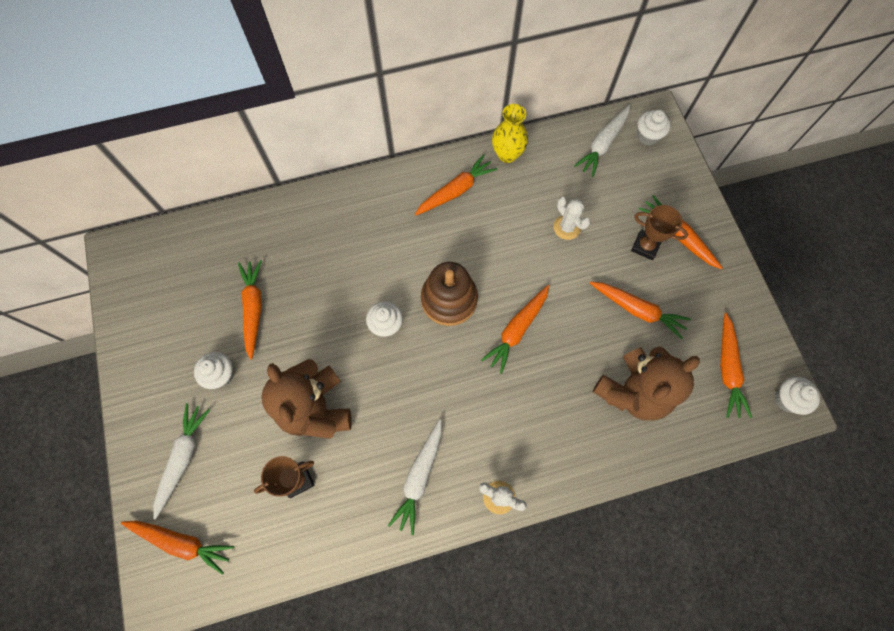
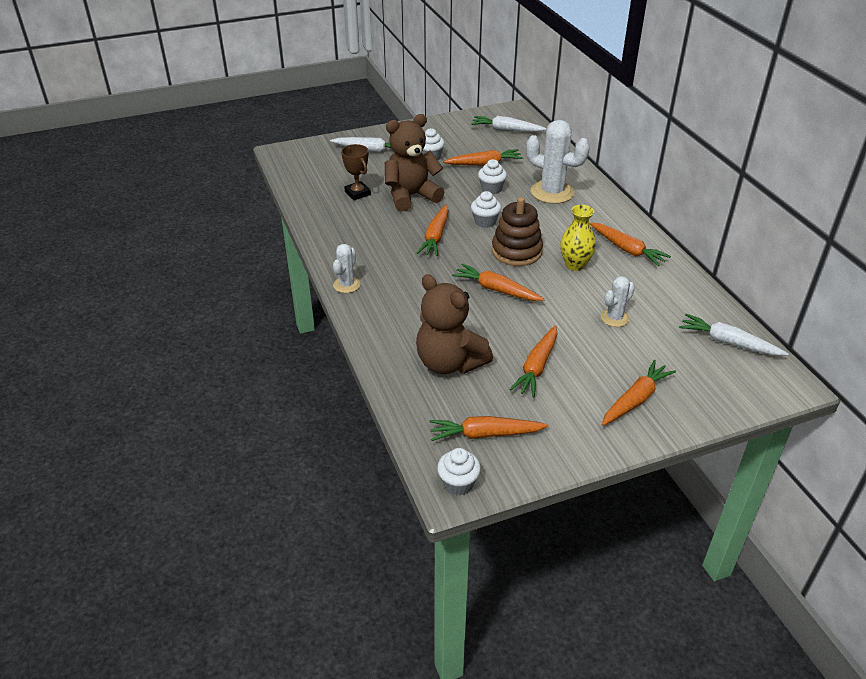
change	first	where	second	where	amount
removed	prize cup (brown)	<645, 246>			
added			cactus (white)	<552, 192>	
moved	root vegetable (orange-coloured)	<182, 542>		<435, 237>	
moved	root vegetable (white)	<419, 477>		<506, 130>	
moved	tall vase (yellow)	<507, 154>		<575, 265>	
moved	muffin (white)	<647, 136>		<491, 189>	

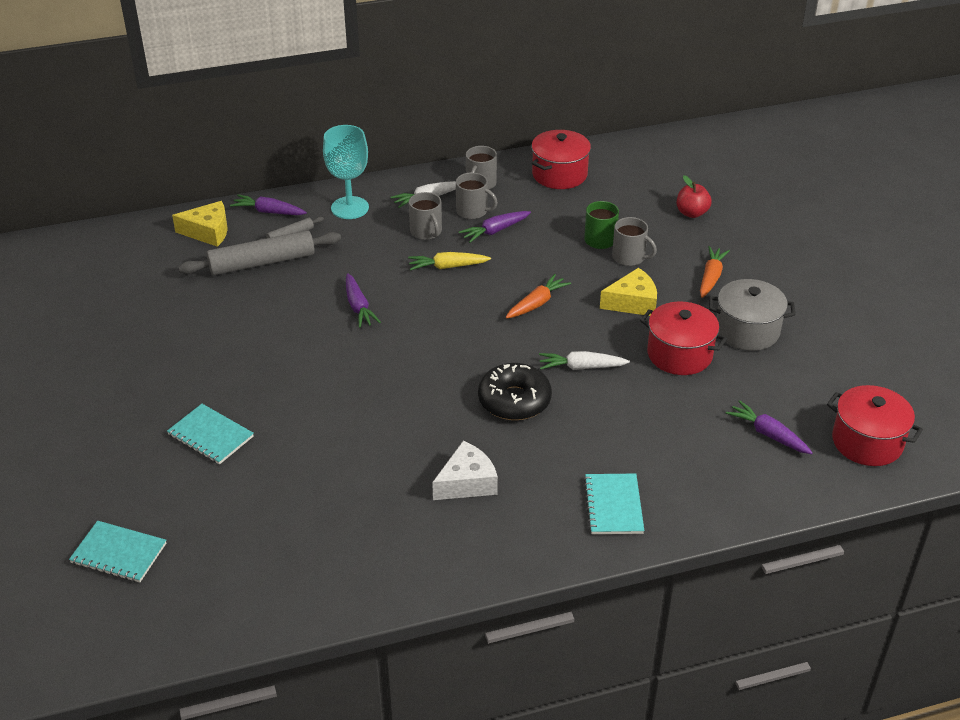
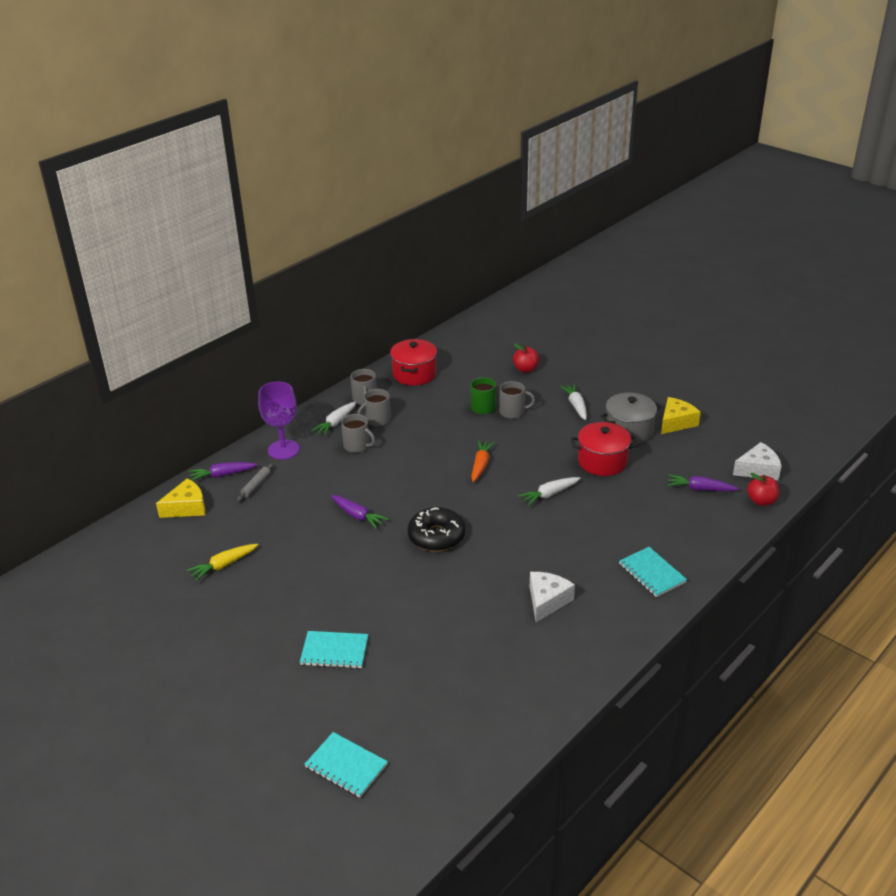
change	first	where	second	where	amount
removed	pastry roller (gray)	<262, 262>			
removed	root vegetable (royal purple)	<495, 231>			
added			toy apple (scarlet)	<761, 501>	
moved	root vegetable (yellow)	<447, 267>		<223, 565>	
moved	donut (jet-black)	<514, 400>		<436, 536>	
moved	cheese wedge (yellow)	<632, 302>		<676, 422>	
replaced	stockpot (scarlet)	<867, 442>	cheese wedge (white)	<758, 470>	
recoloured	chalice (turquoise)	<350, 208>	chalice (royal purple)	<283, 450>	
recoloured	root vegetable (orange-coloured)	<711, 277>	root vegetable (white)	<576, 406>	
turned	exercise book (turquoise)	<118, 553>		<346, 766>	45 degrees clockwise
turned	coffee mug (gray)	<472, 211>		<377, 420>	150 degrees clockwise

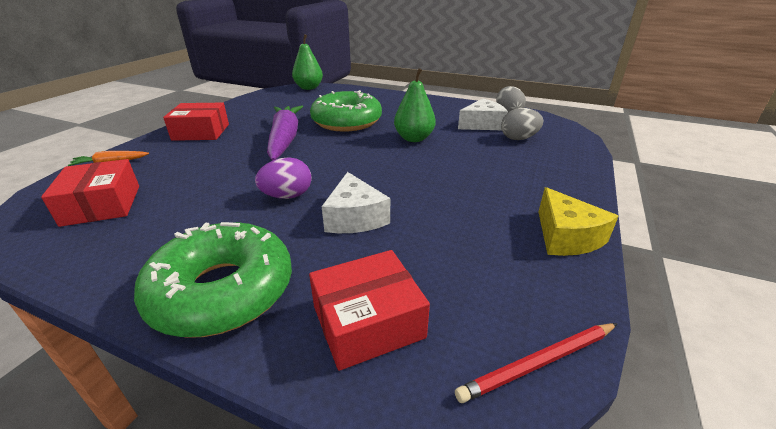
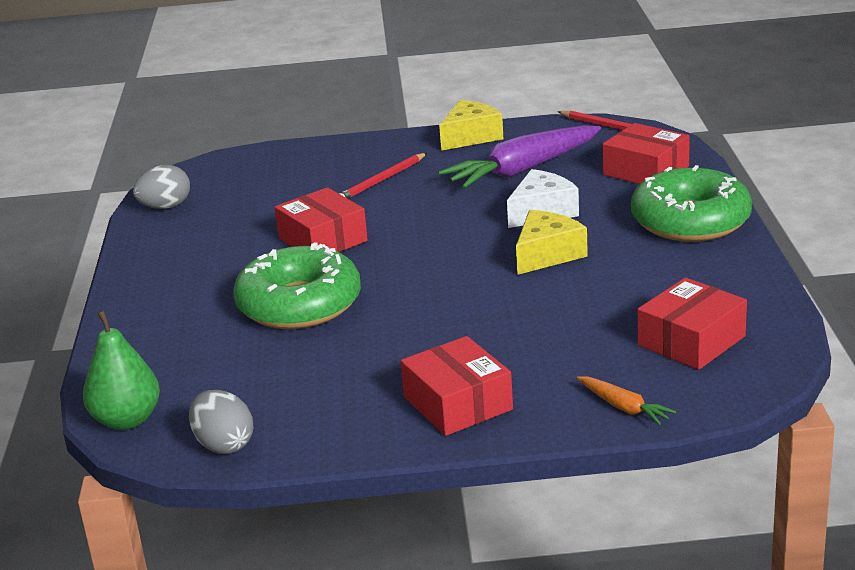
change	first	where	second	where	amount
removed	cheese wedge (white)	<482, 124>			
added			wooden pencil (scarlet)	<382, 180>	
moved	root vegetable (royal purple)	<285, 139>		<523, 169>	
moved	toy egg (gray)	<518, 138>		<224, 445>	
replaced	toy egg (royal purple)	<287, 196>	cheese wedge (yellow)	<547, 255>	
replaced	pear fruit (leaf-green)	<414, 138>	parcel (scarlet)	<322, 240>	

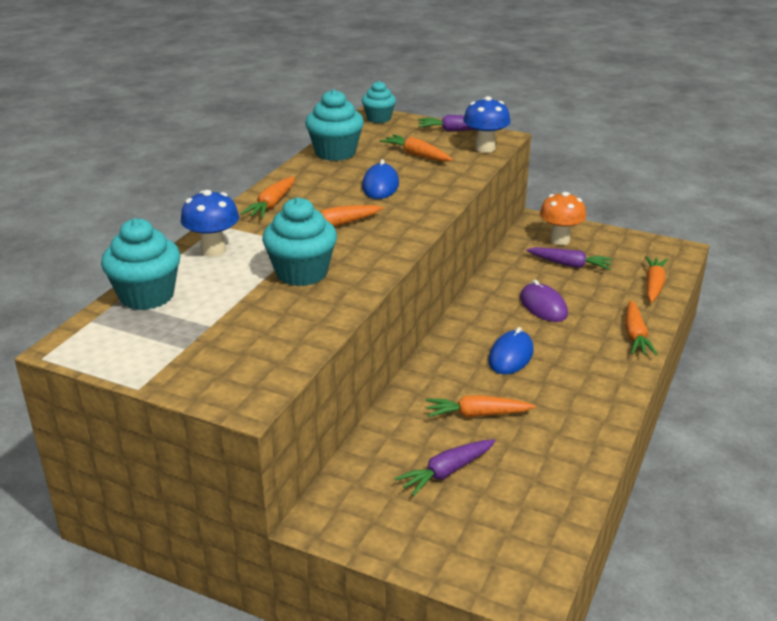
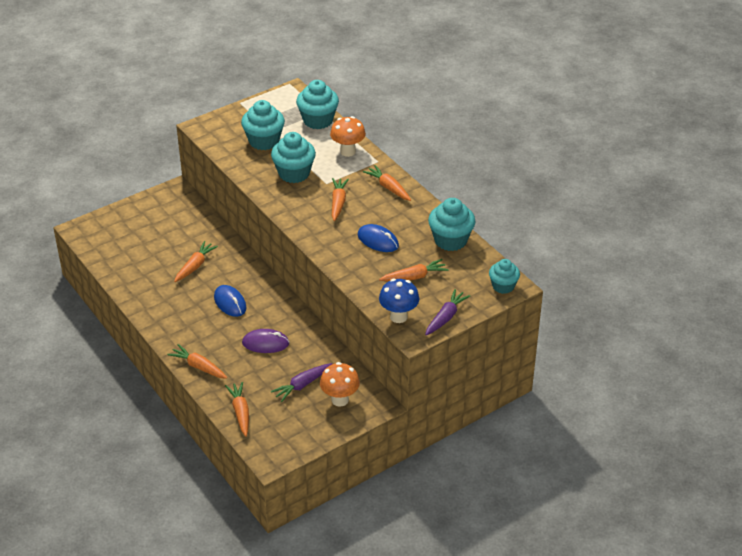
change	first	where	second	where	amount
removed	root vegetable (royal purple)	<446, 472>			
added			muffin (turquoise)	<264, 141>	
recoloured	fungus (blue)	<213, 250>	fungus (orange-coloured)	<348, 151>	
turned	root vegetable (orange-coloured)	<653, 285>		<240, 412>	150 degrees counterclockwise

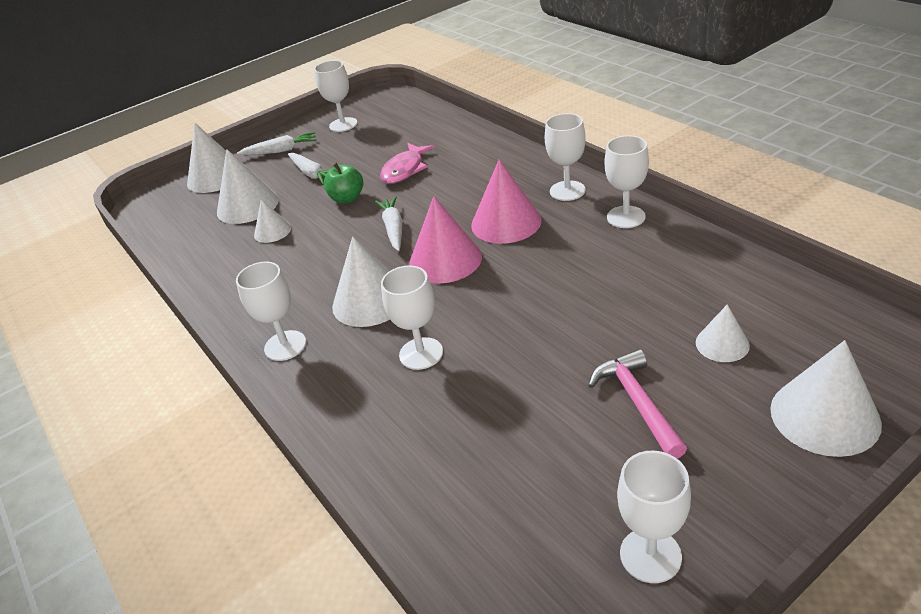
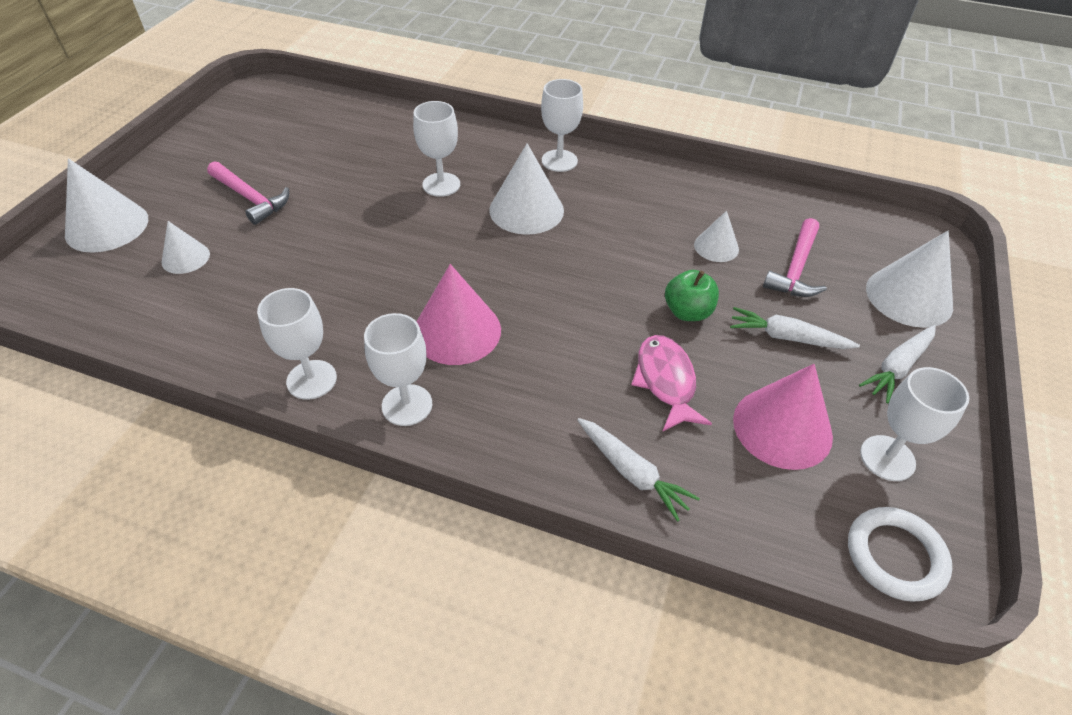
change	first	where	second	where	amount
removed	chalice (white)	<650, 555>			
added			ring (white)	<895, 556>	
moved	root vegetable (white)	<393, 228>		<632, 472>	
moved	cone shape (pink)	<445, 260>		<782, 427>	
replaced	cone shape (white)	<247, 205>	hammer (pink)	<795, 268>	

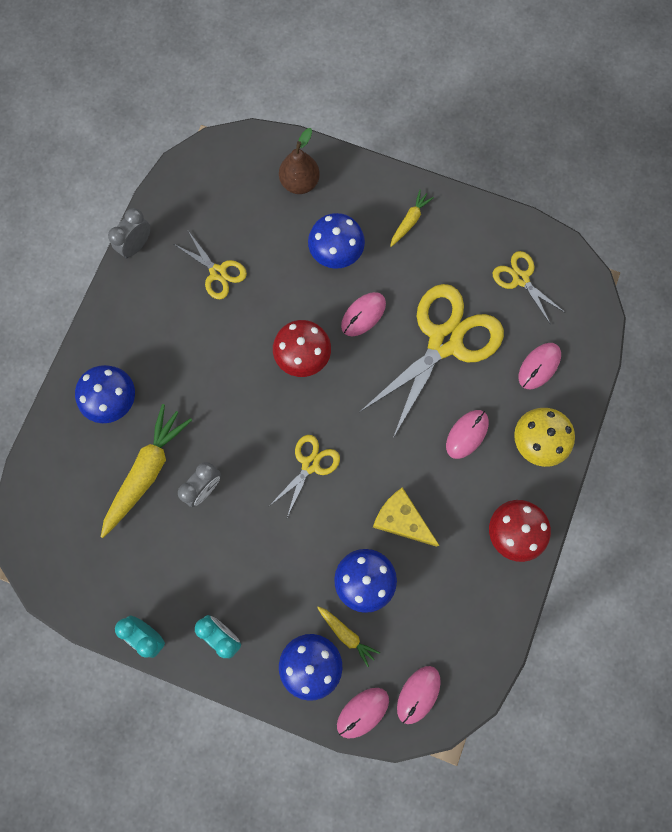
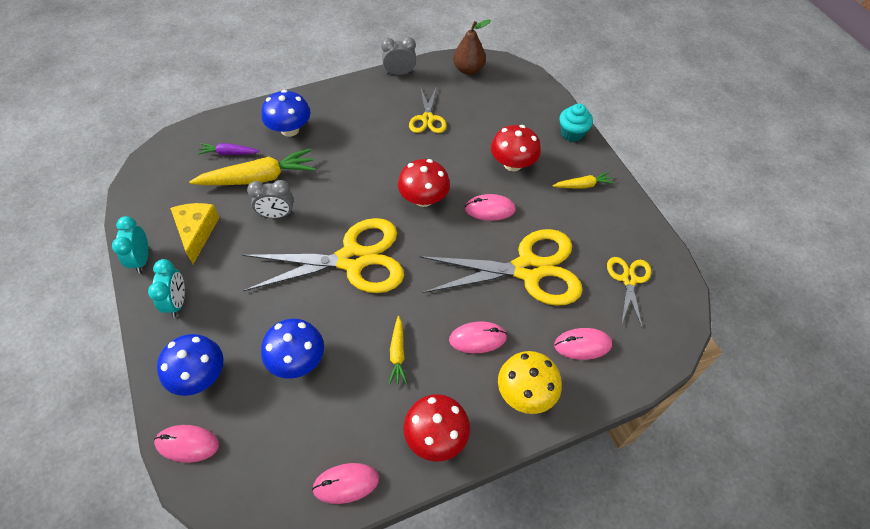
change	first	where	second	where	amount
added			root vegetable (royal purple)	<229, 153>	
added			muffin (turquoise)	<572, 133>	
moved	pear fruit (brown)	<300, 182>		<468, 70>	
moved	root vegetable (yellow)	<346, 634>		<397, 353>	
moved	cheese wedge (yellow)	<401, 520>		<196, 232>	
moved	mouse (pink)	<418, 694>		<346, 483>	
recoloured	fungus (blue)	<336, 252>	fungus (scarlet)	<512, 164>	
resized	shears (yellow)	<310, 464>		<353, 260>	x2.01

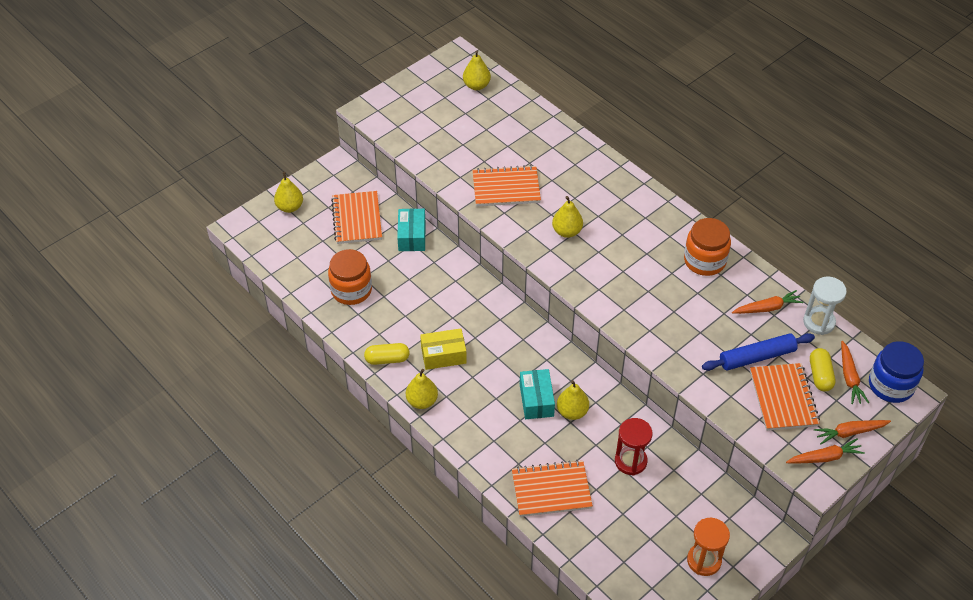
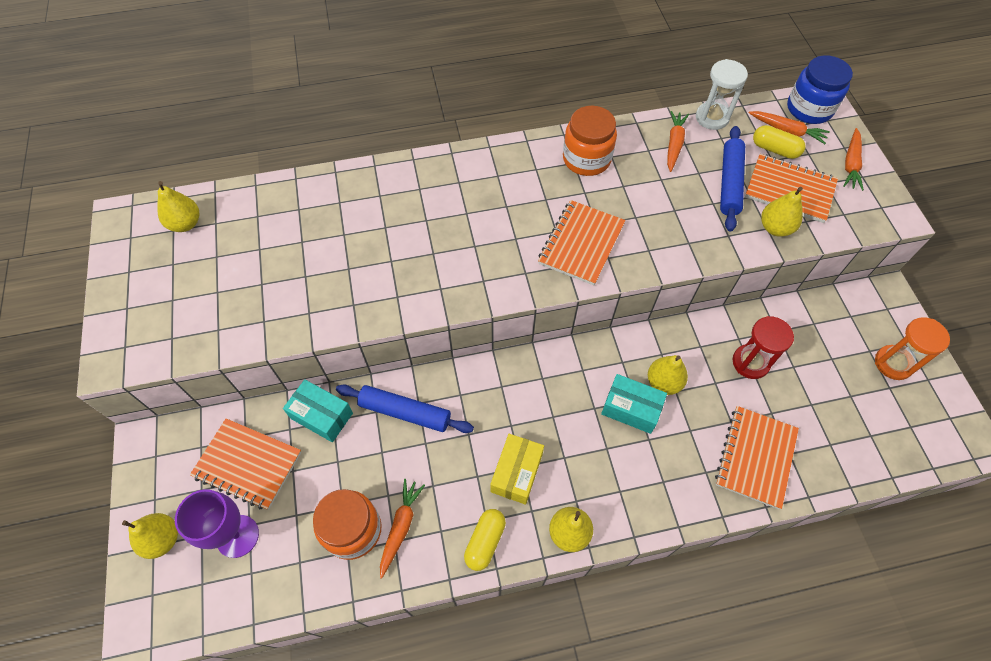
change	first	where	second	where	amount
added			chalice (royal purple)	<237, 536>	
added			pastry roller (blue)	<405, 412>	
moved	exercise book (orange-coloured)	<506, 188>		<581, 244>	
moved	pear fruit (yellow)	<567, 231>		<775, 228>	
moved	root vegetable (orange-coloured)	<824, 457>		<401, 527>	

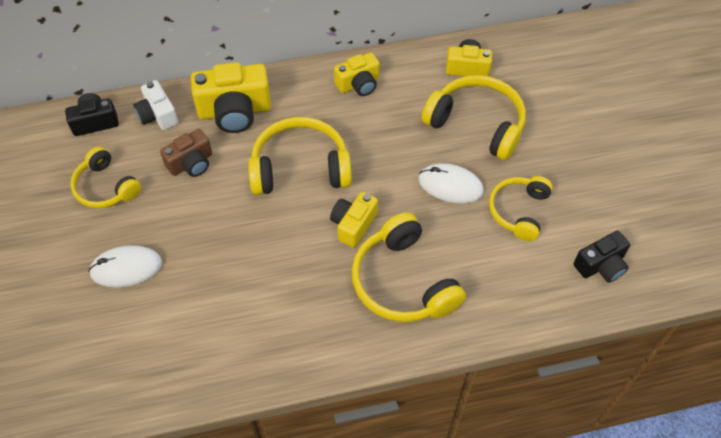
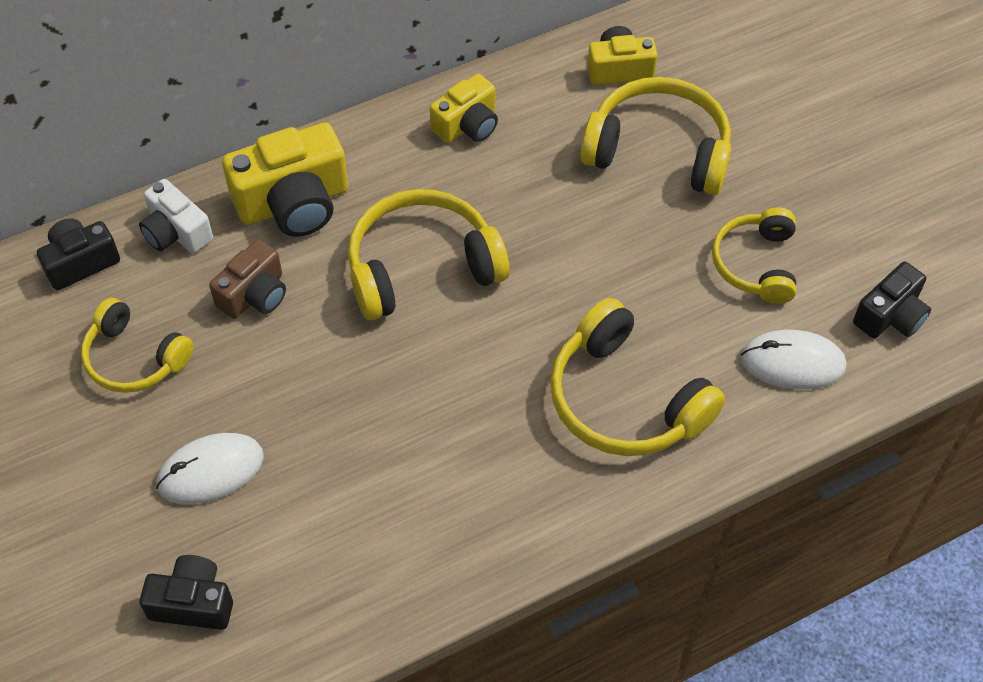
change	first	where	second	where	amount
removed	compact camera (yellow)	<353, 225>			
added			compact camera (jet-black)	<193, 603>	
moved	mouse (white)	<450, 185>		<792, 363>	

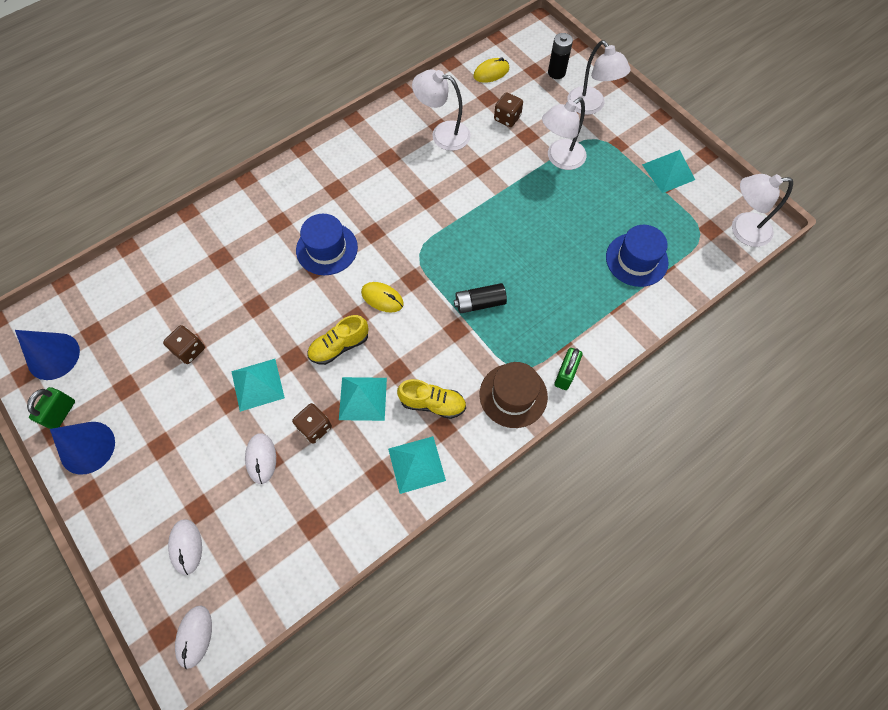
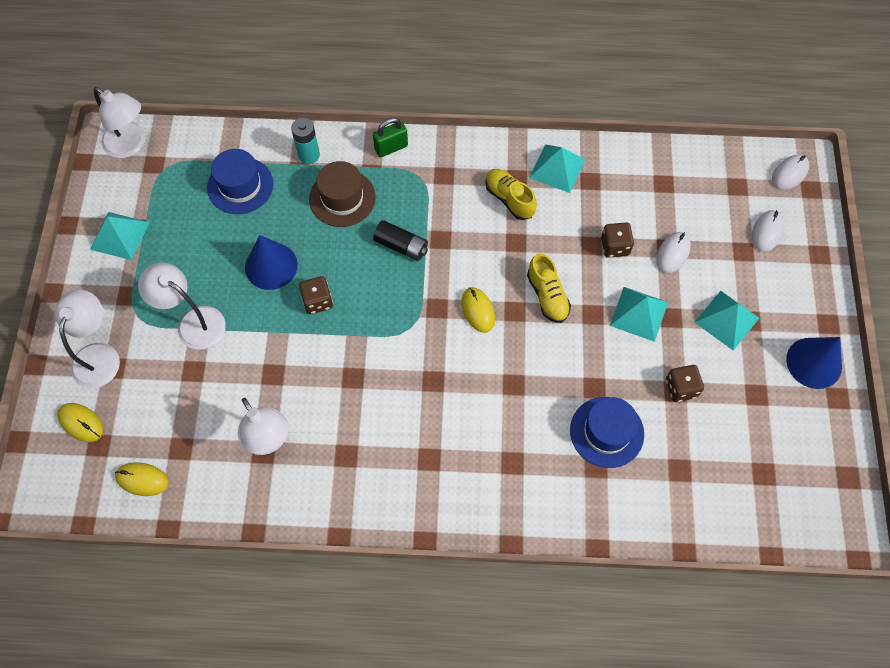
change	first	where	second	where	amount
removed	lock (leaf-green)	<61, 413>			
added			AA battery (turquoise)	<309, 155>	
moved	cone shape (blue)	<53, 356>		<271, 266>	
moved	top hat (blue)	<327, 248>		<606, 432>	
moved	solid pyramid (turquoise)	<362, 398>		<726, 320>	
moved	top hat (brown)	<513, 395>		<342, 198>	
moved	game die (brown)	<507, 118>		<317, 301>	
replaced	AA battery (jet-black)	<556, 73>	mouse (yellow)	<81, 423>	
turned	sneaker (yellow)	<339, 346>		<547, 296>	60 degrees clockwise
turned	reading lamp (white)	<560, 159>		<193, 322>	150 degrees counterclockwise

